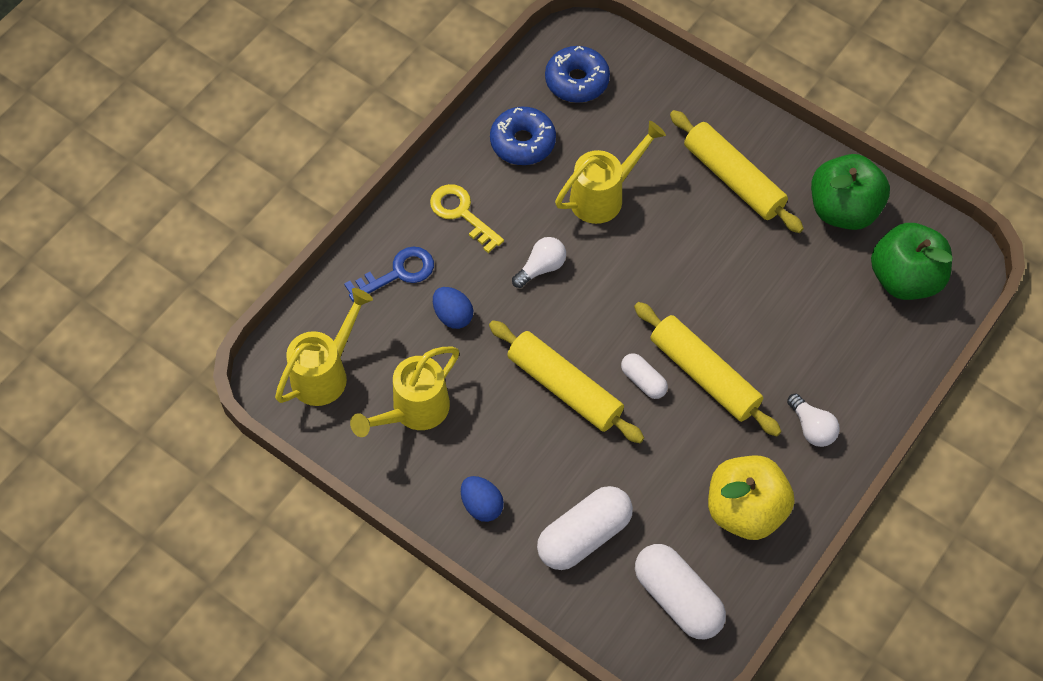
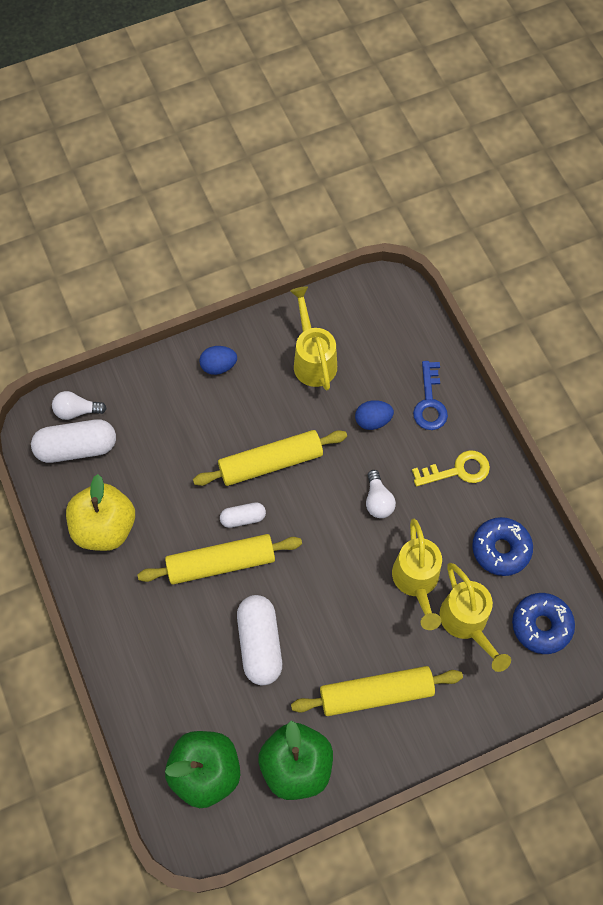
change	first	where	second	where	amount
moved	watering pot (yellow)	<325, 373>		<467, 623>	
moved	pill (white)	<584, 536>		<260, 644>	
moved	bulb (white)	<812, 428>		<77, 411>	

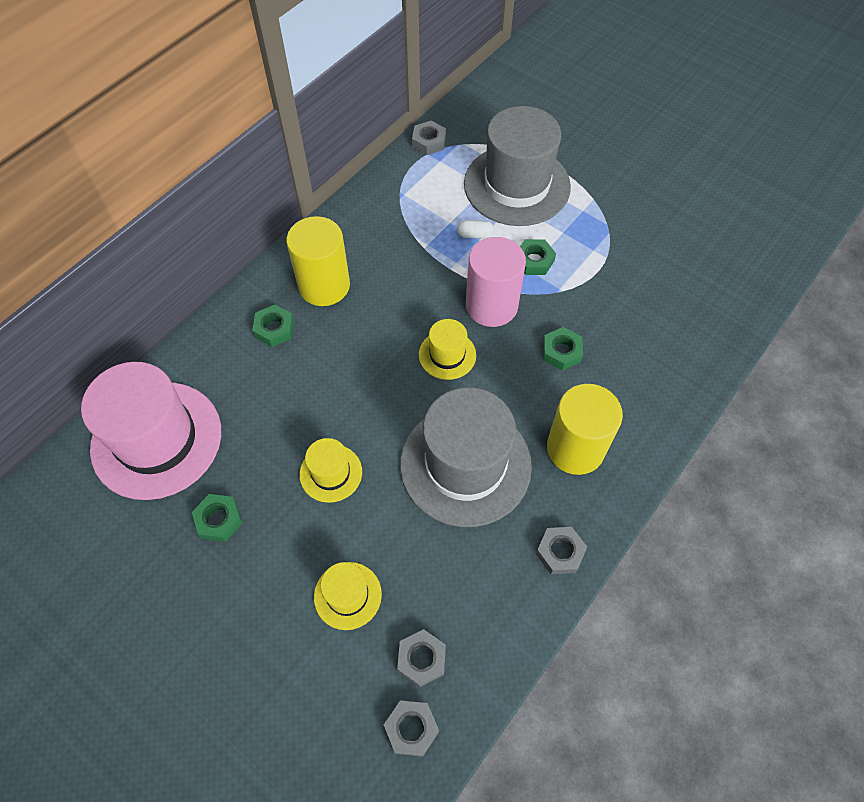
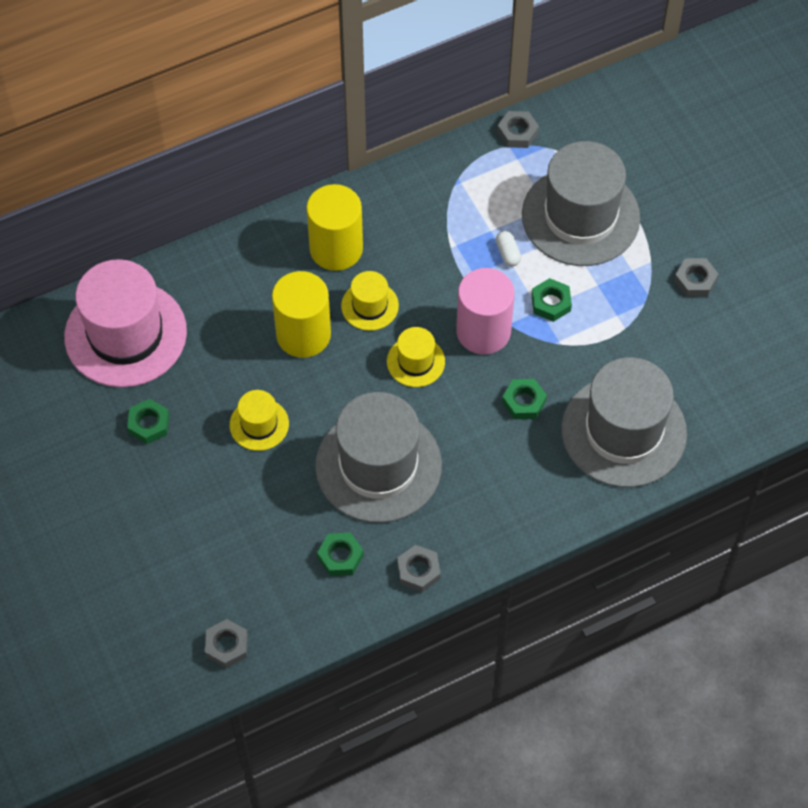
change	first	where	second	where	amount
added			top hat (gray)	<623, 431>	
moved	hexagon nut (leaf-green)	<274, 329>		<340, 557>	
moved	top hat (yellow)	<347, 595>		<370, 306>	
moved	hexagon nut (gray)	<421, 659>		<695, 280>	
moved	cylinder (yellow)	<575, 448>		<303, 334>	
turned	pill (white)	<475, 235>		<507, 253>	45 degrees clockwise

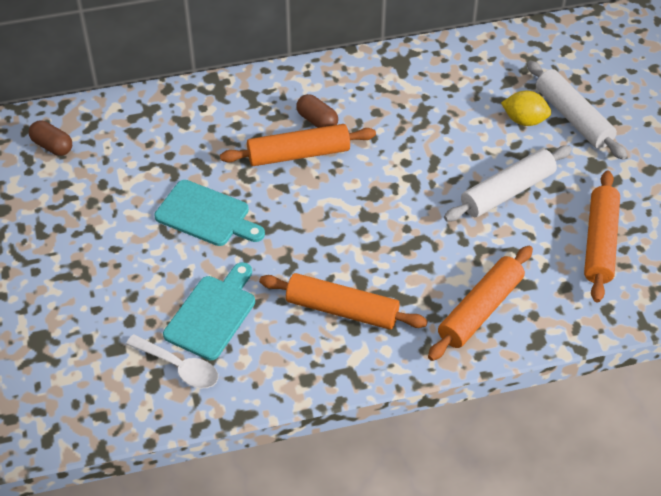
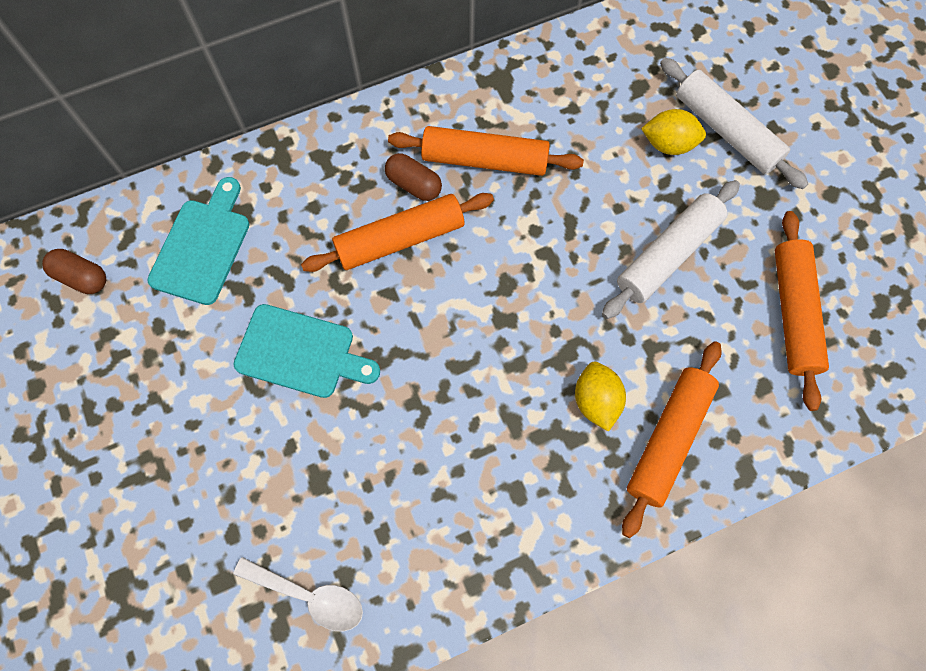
change	first	where	second	where	amount
added			lemon (yellow)	<596, 401>	
moved	bread board (turquoise)	<212, 314>		<202, 246>	
moved	pastry roller (orange-coloured)	<342, 310>		<484, 160>	

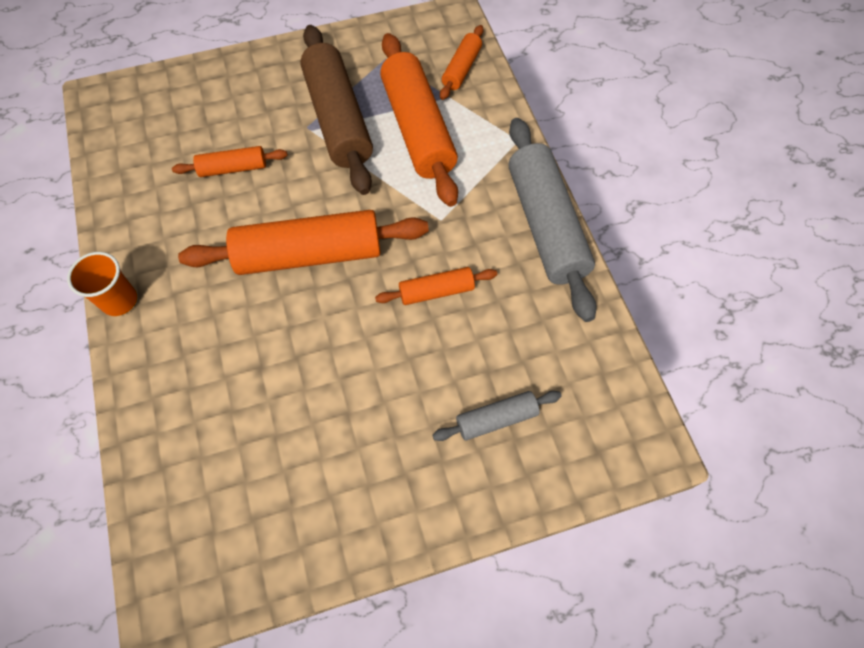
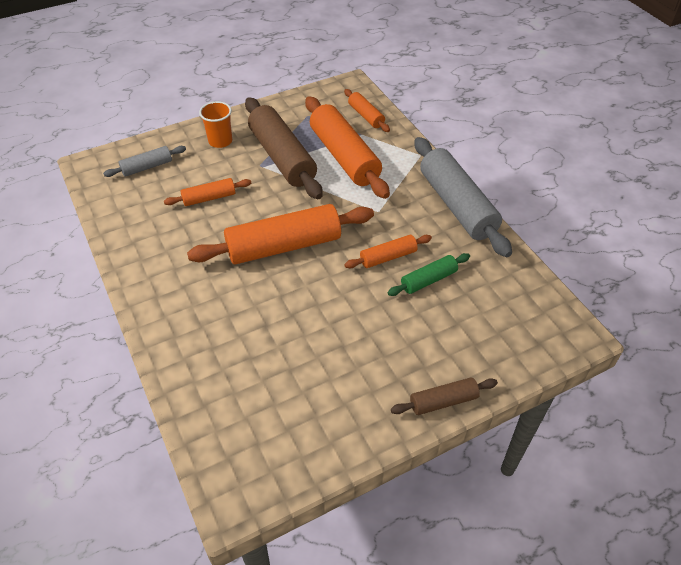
change	first	where	second	where	amount
added			pastry roller (leaf-green)	<428, 280>	
added			pastry roller (brown)	<443, 401>	
moved	beaker (orange-coloured)	<119, 300>		<220, 141>	
moved	pastry roller (gray)	<496, 419>		<147, 167>	
turned	pastry roller (orange-coloured)	<461, 69>		<366, 116>	45 degrees counterclockwise

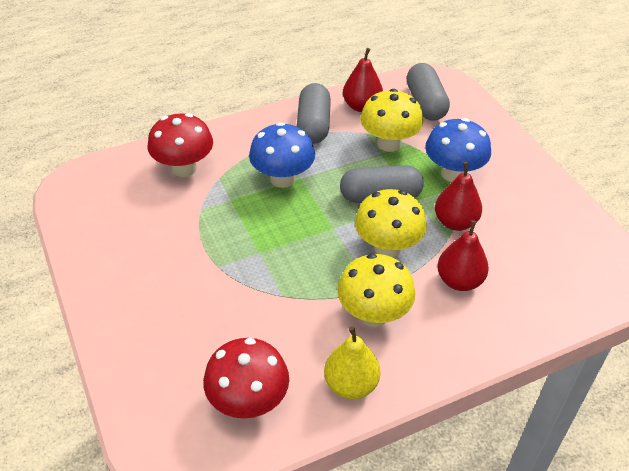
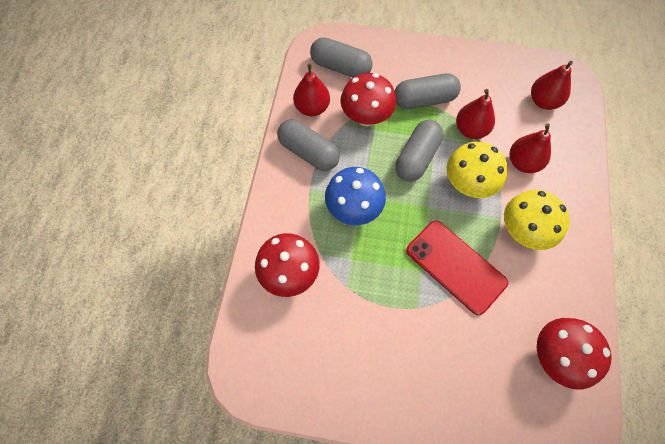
change	first	where	second	where	amount
removed	pear fruit (yellow)	<351, 384>			
added			phone (scarlet)	<455, 266>	
added			pear fruit (scarlet)	<543, 101>	
replaced	fungus (blue)	<453, 173>	pill (gray)	<424, 100>	
recoloured	fungus (yellow)	<389, 143>	fungus (scarlet)	<366, 117>	

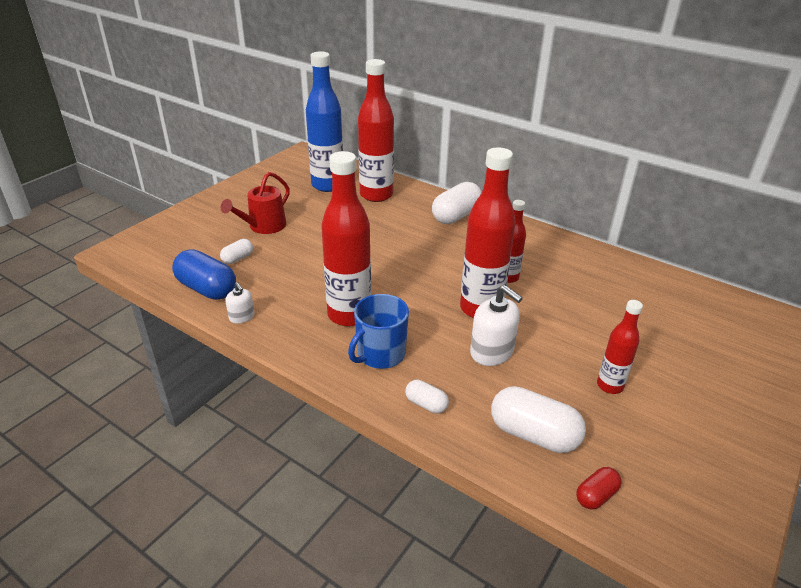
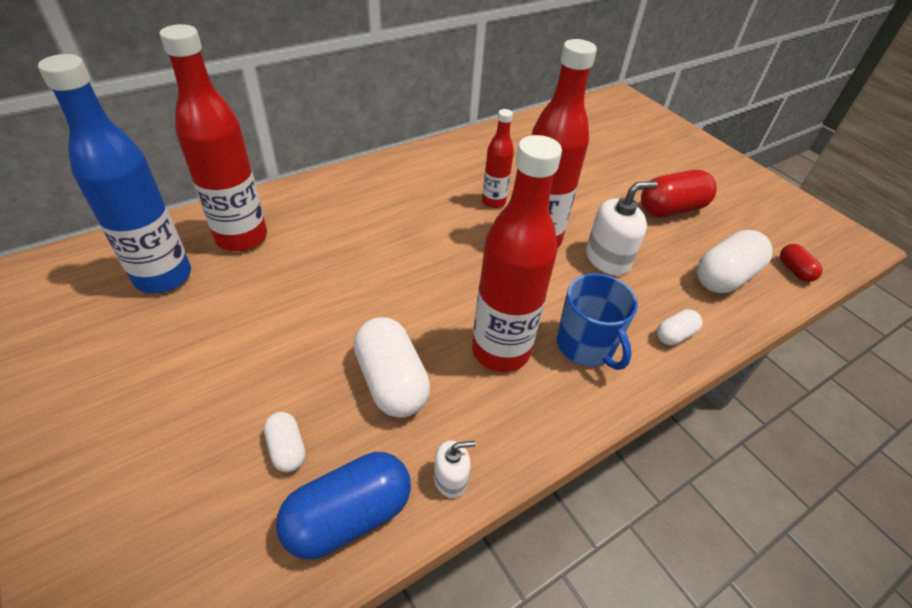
change	first	where	second	where	amount
removed	watering pot (scarlet)	<263, 226>			
moved	pill (white)	<456, 216>		<391, 381>	
replaced	flask (scarlet)	<610, 386>	pill (scarlet)	<671, 209>	

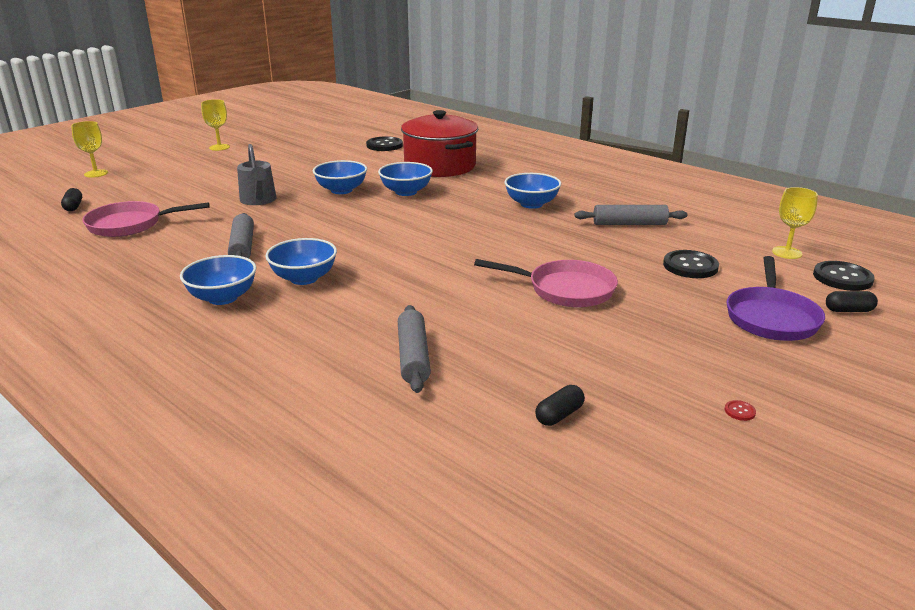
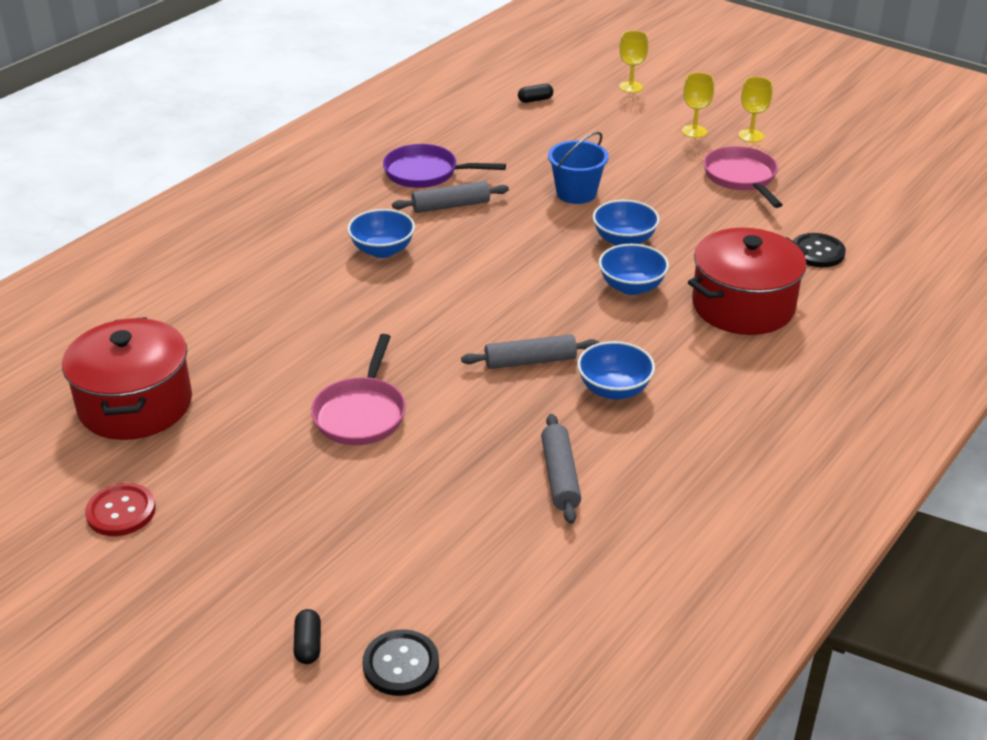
change	first	where	second	where	amount
removed	serving bowl (blue)	<223, 298>			
removed	shirt button (jet-black)	<690, 266>			
moved	frying pan (pink)	<130, 224>		<741, 178>	
moved	pastry roller (gray)	<413, 357>		<530, 361>	
moved	frying pan (royal purple)	<771, 317>		<426, 173>	
moved	chalice (yellow)	<787, 253>		<694, 131>	
replaced	watering pot (gray)	<259, 200>	sand bucket (blue)	<576, 193>	
replaced	pill (jet-black)	<559, 415>	stockpot (scarlet)	<135, 404>	
resized	shirt button (scarlet)	<739, 411>		<121, 511>	x2.50

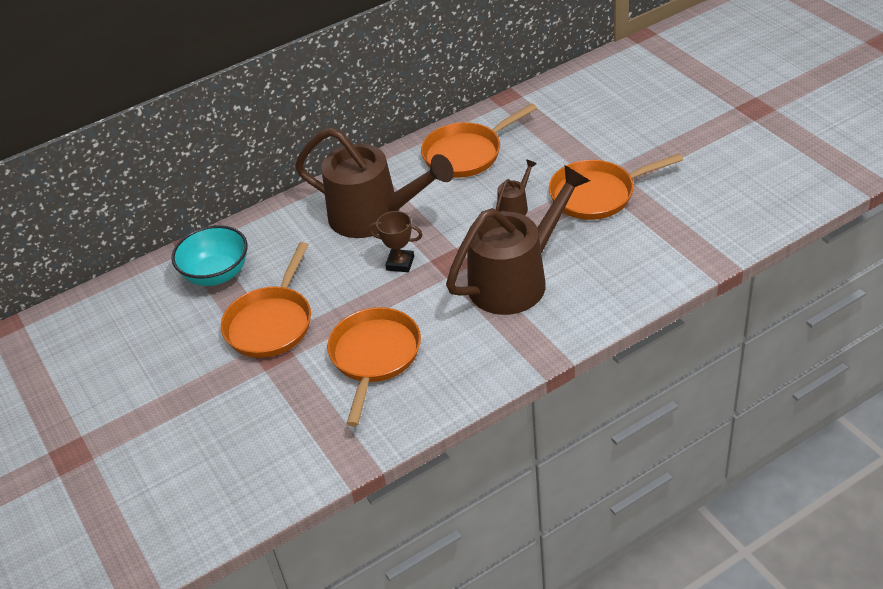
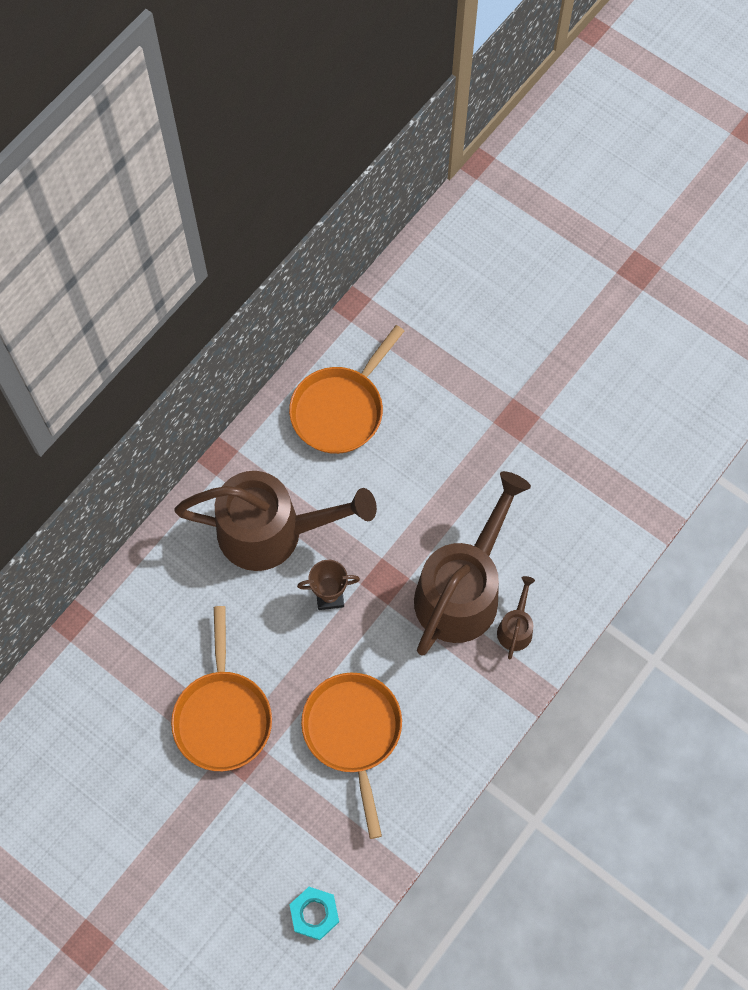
change	first	where	second	where	amount
removed	serving bowl (turquoise)	<217, 274>			
removed	frying pan (orange-coloured)	<597, 194>			
added			hexagon nut (turquoise)	<314, 913>	
moved	watering pot (brown)	<515, 206>		<516, 627>	

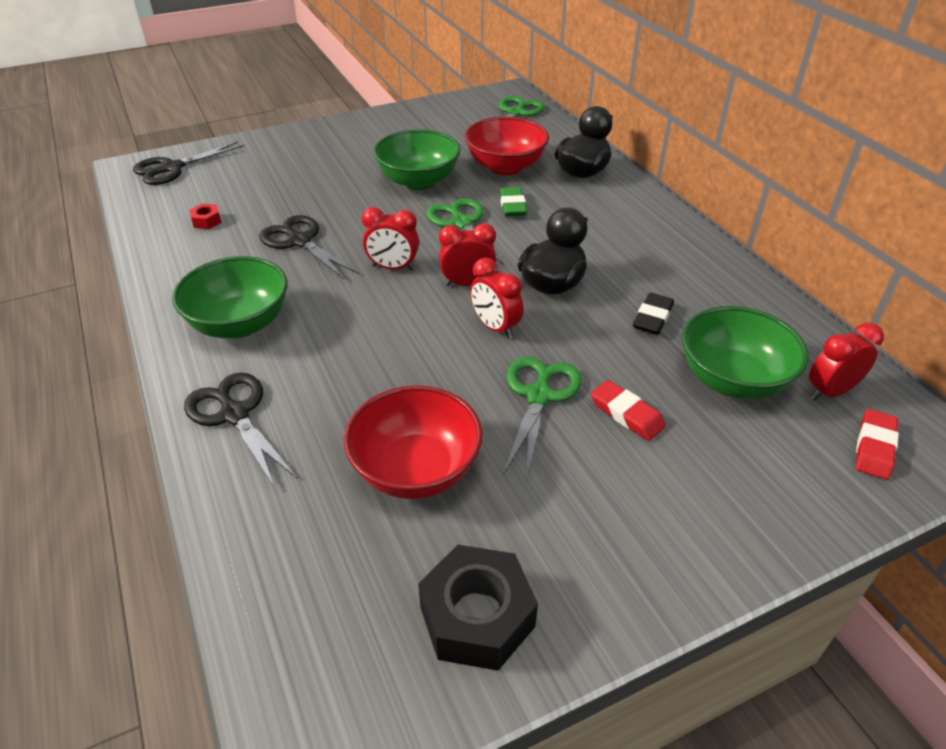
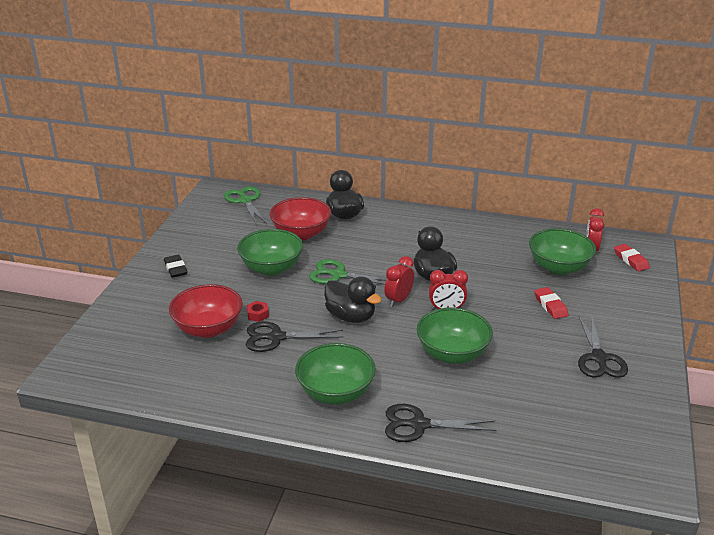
change	first	where	second	where	amount
removed	hexagon nut (jet-black)	<477, 616>			
removed	pencil eraser (leaf-green)	<512, 206>			
removed	shears (leaf-green)	<538, 396>			
added			serving bowl (leaf-green)	<452, 354>	
moved	shears (jet-black)	<173, 168>		<599, 358>	
moved	hexagon nut (scarlet)	<206, 221>		<258, 314>	
moved	serving bowl (scarlet)	<416, 470>		<208, 329>	
moved	pencil eraser (jet-black)	<652, 317>		<175, 269>	
replaced	clock (scarlet)	<393, 267>	toy duck (jet-black)	<351, 317>	
turned	pencil eraser (scarlet)	<626, 414>		<550, 305>	75 degrees clockwise

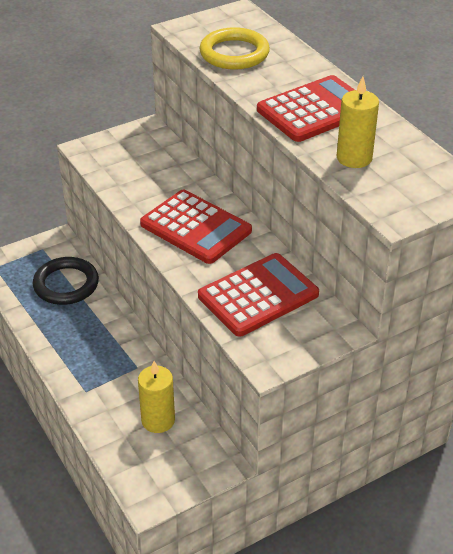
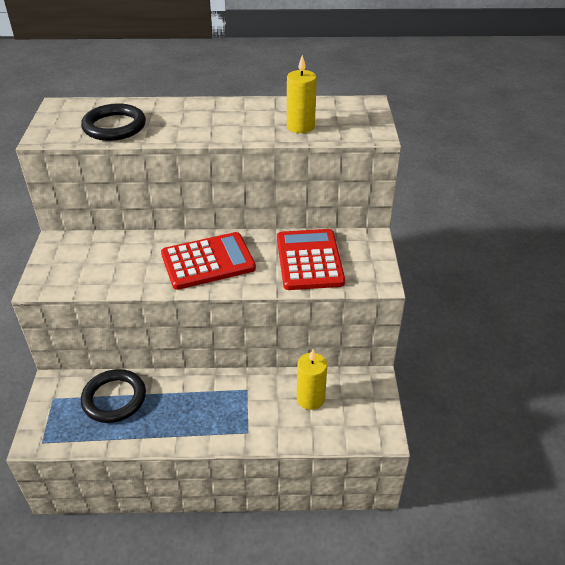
change	first	where	second	where	amount
removed	pocket calculator (scarlet)	<315, 110>			
recoloured	ring (yellow)	<234, 53>	ring (jet-black)	<114, 126>	

